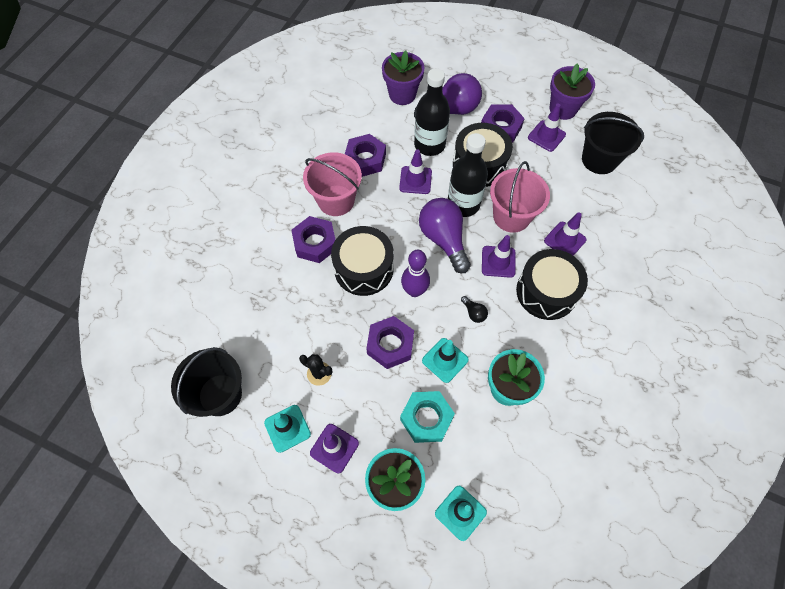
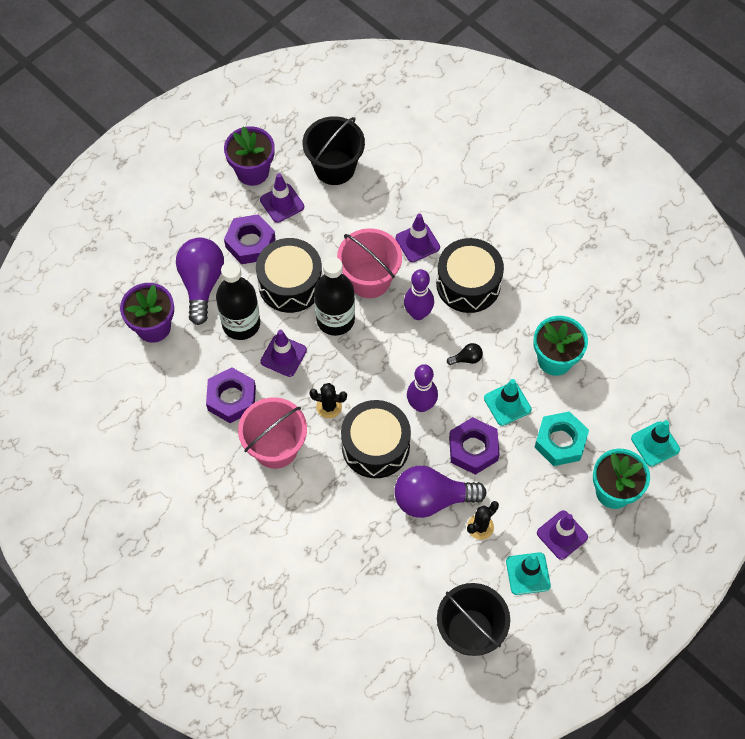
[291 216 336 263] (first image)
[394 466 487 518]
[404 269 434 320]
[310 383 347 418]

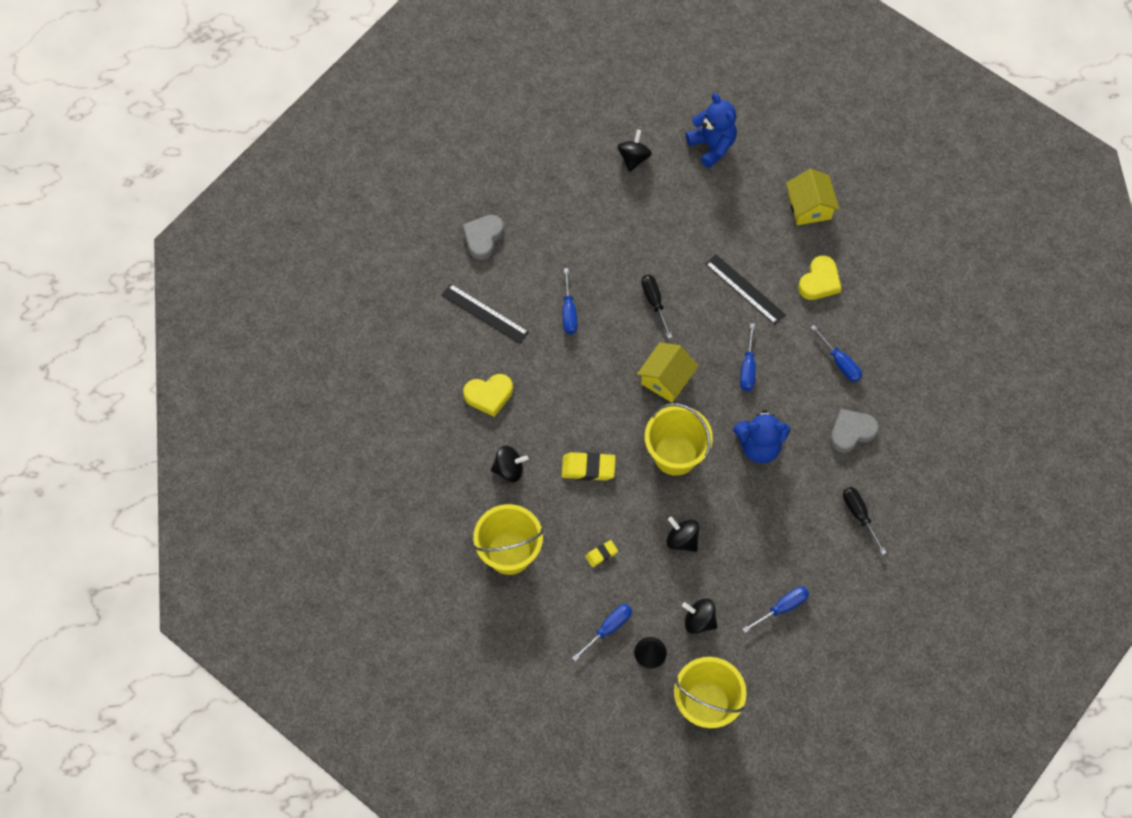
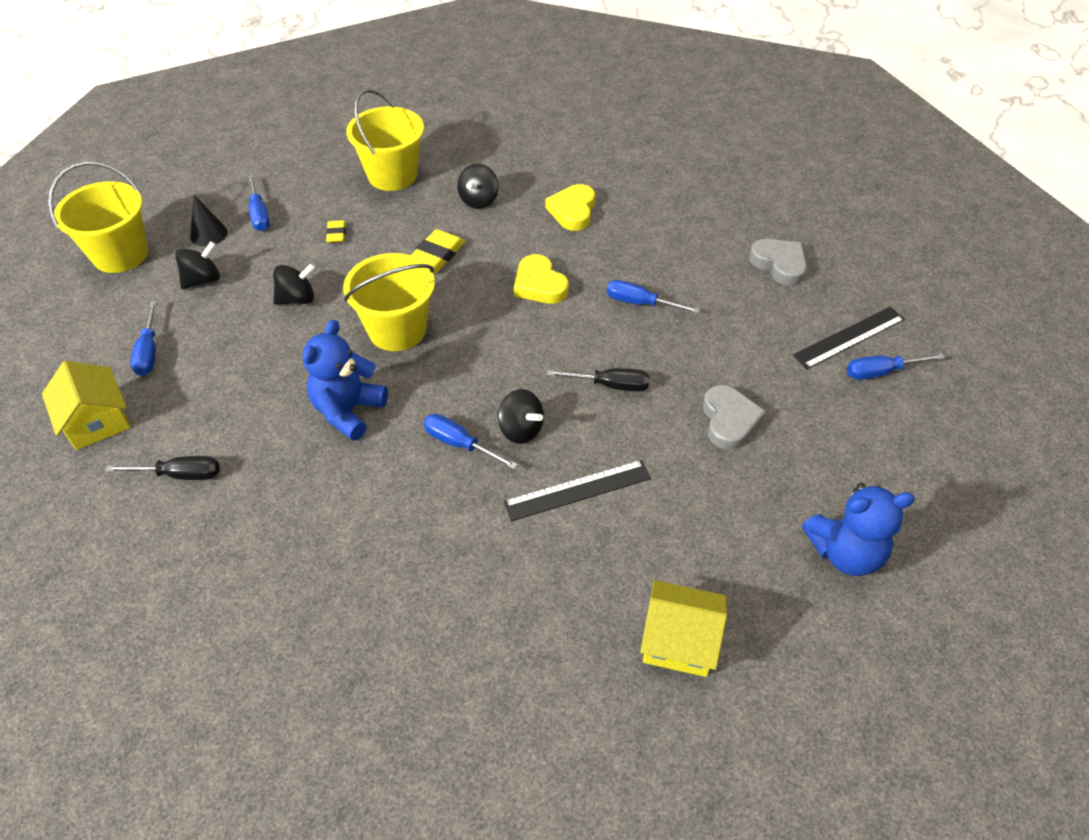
[793 307 905 369]
[498 389 544 444]
[42 361 131 450]
[514 254 569 304]
[847 353 945 380]
[703 385 766 450]

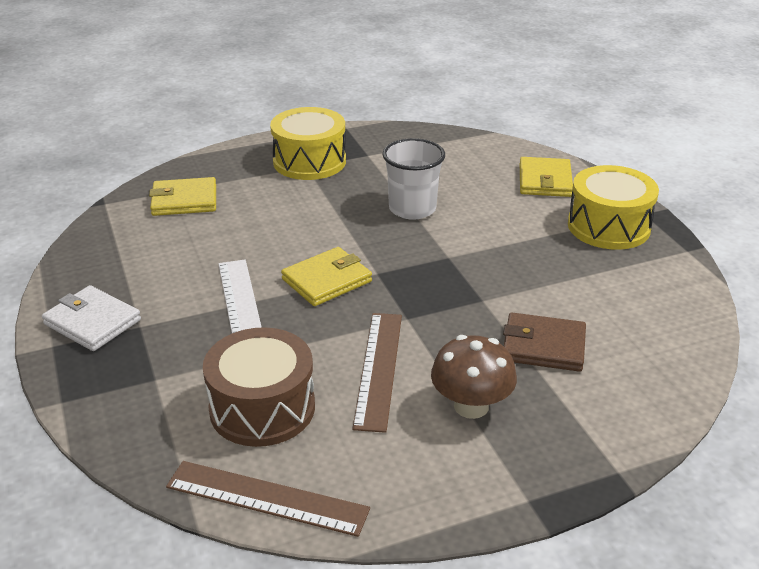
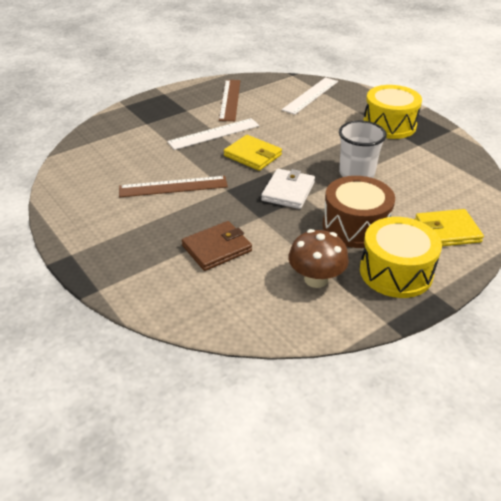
[261 169 315 209]
[282 77 338 114]
[219 80 240 121]
[323 176 395 248]
[288 229 349 288]
[182 221 252 271]

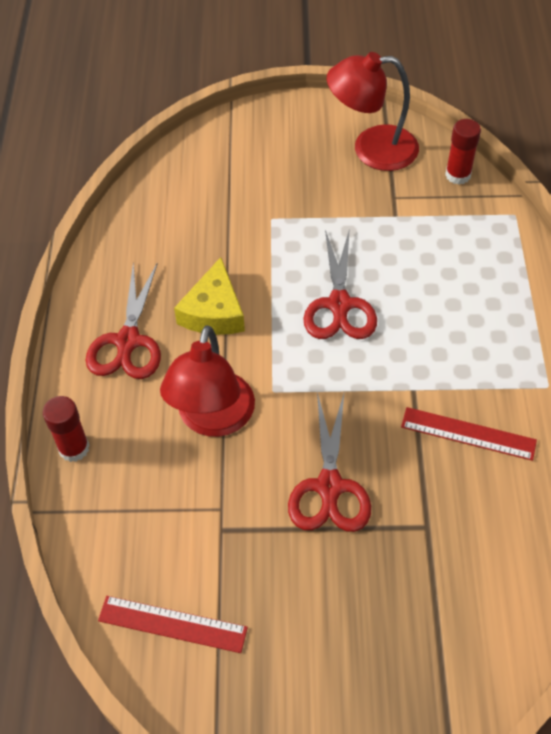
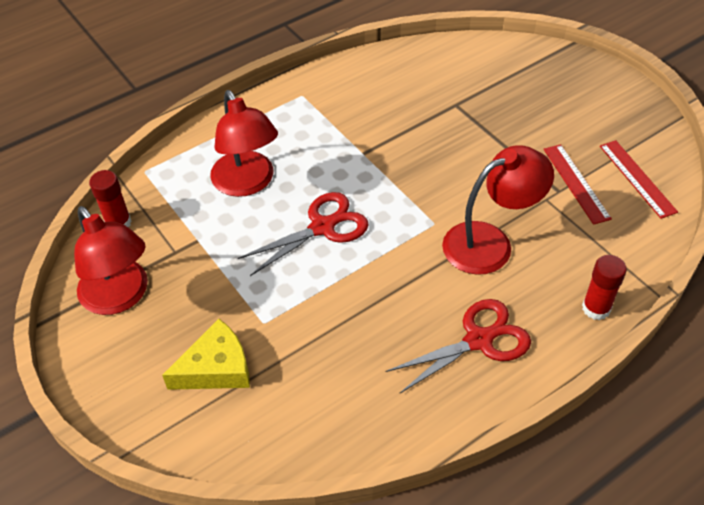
[162 319 250 390]
[288 392 371 532] (first image)
[543 144 612 225]
[210 90 278 197]

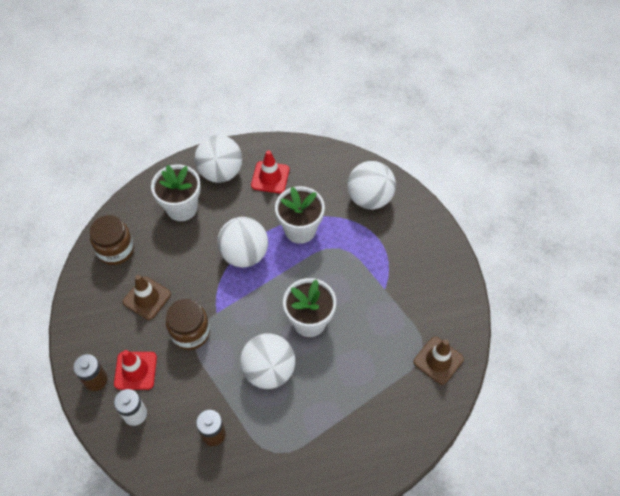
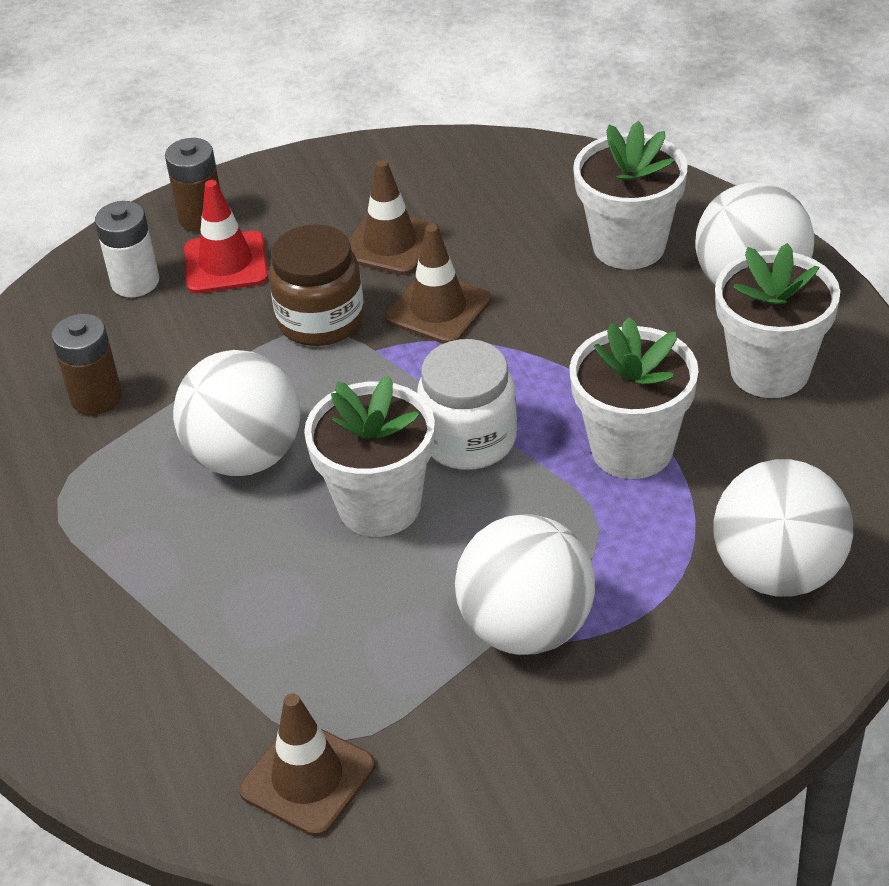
[90 215 134 265] (first image)
[455 514 595 655]
[715 243 840 398]
[385 224 491 344]
[417 339 517 470]

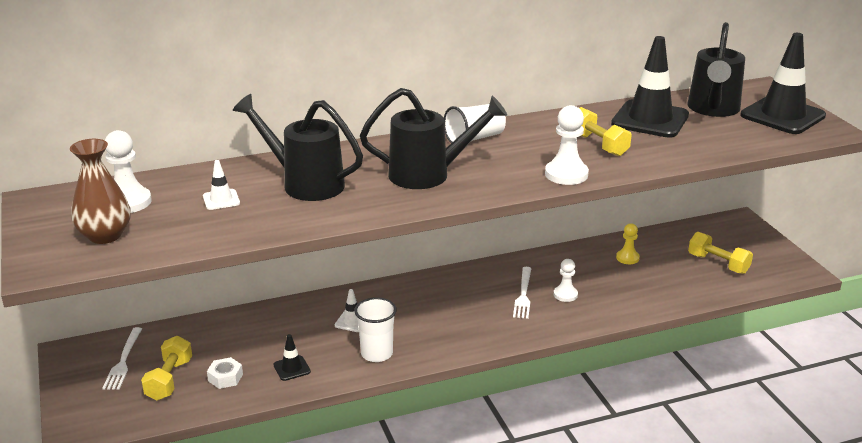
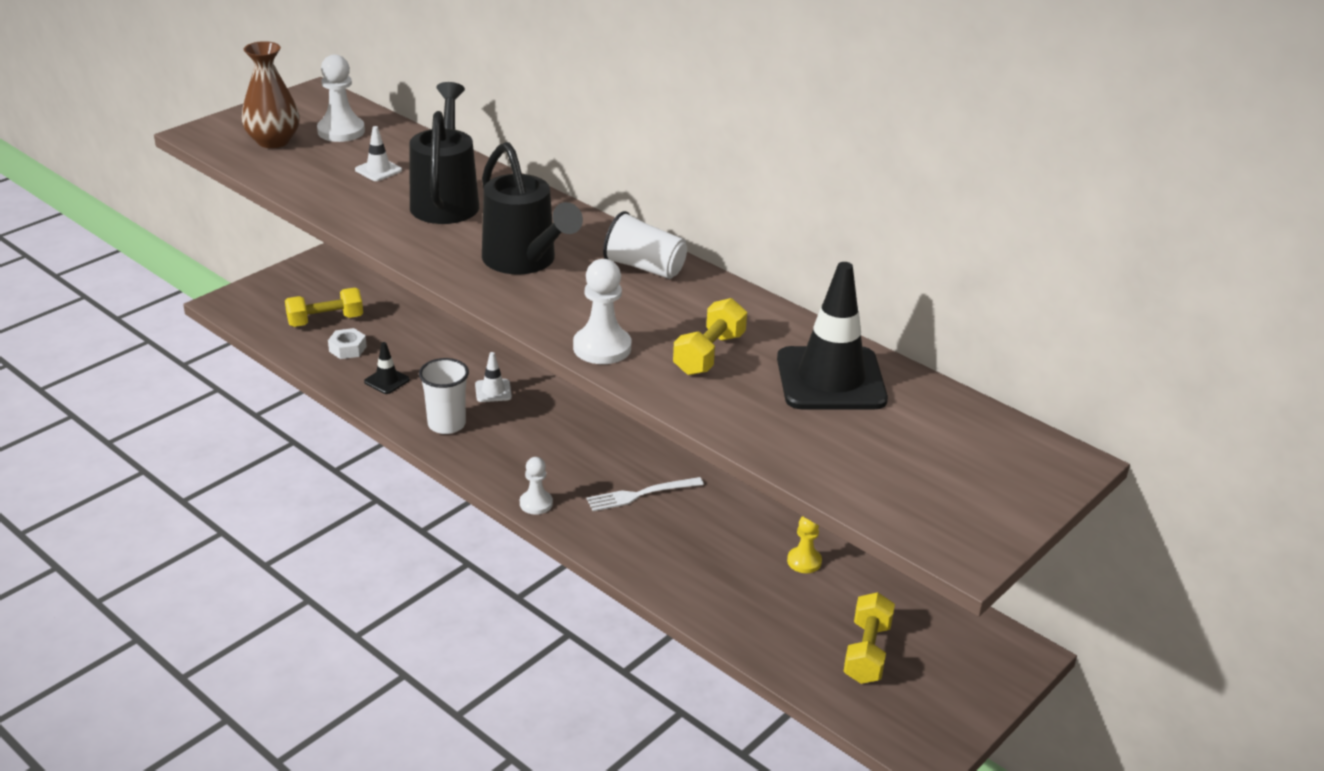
[102 327 142 390] (first image)
[520 457 553 515]
[687 22 745 117] (first image)
[740 33 826 134] (first image)

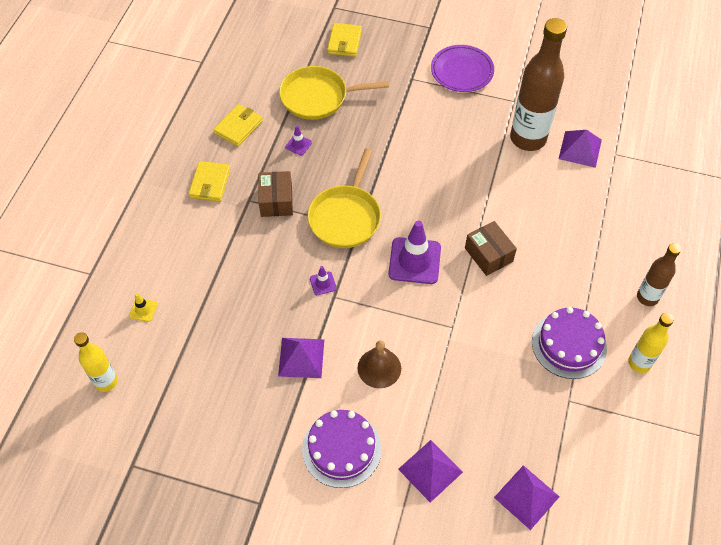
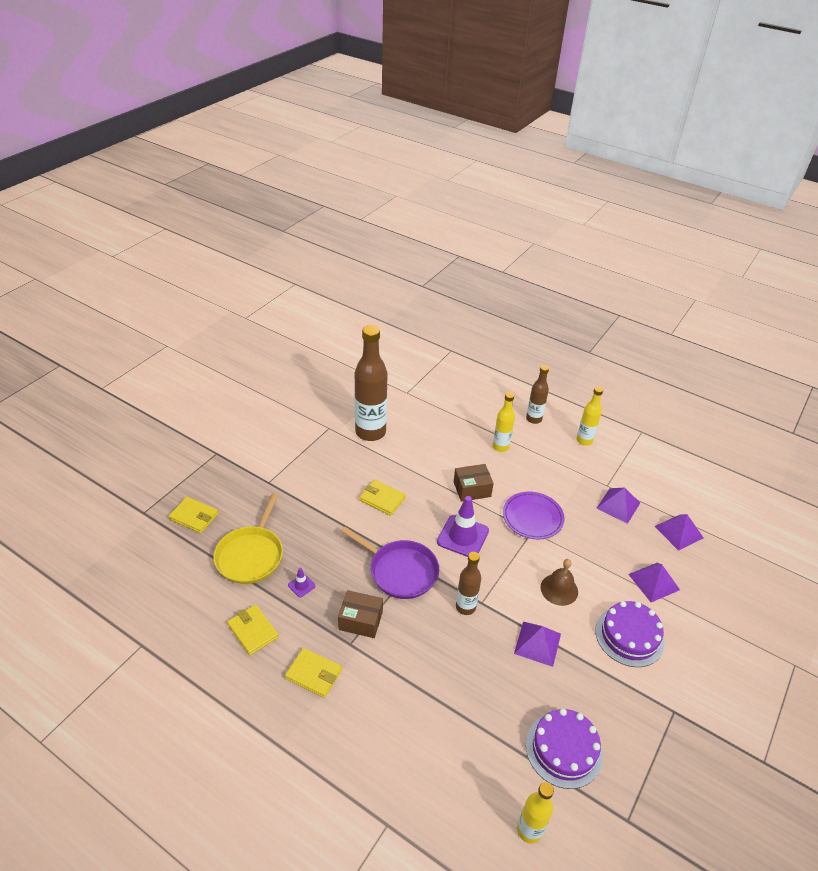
[129 293 158 322] (first image)
[341 527 439 599]
[456 552 481 615]
[503 492 565 539]
[526 709 603 789]
[596 488 640 524]
[360 480 406 516]
[493 392 515 452]

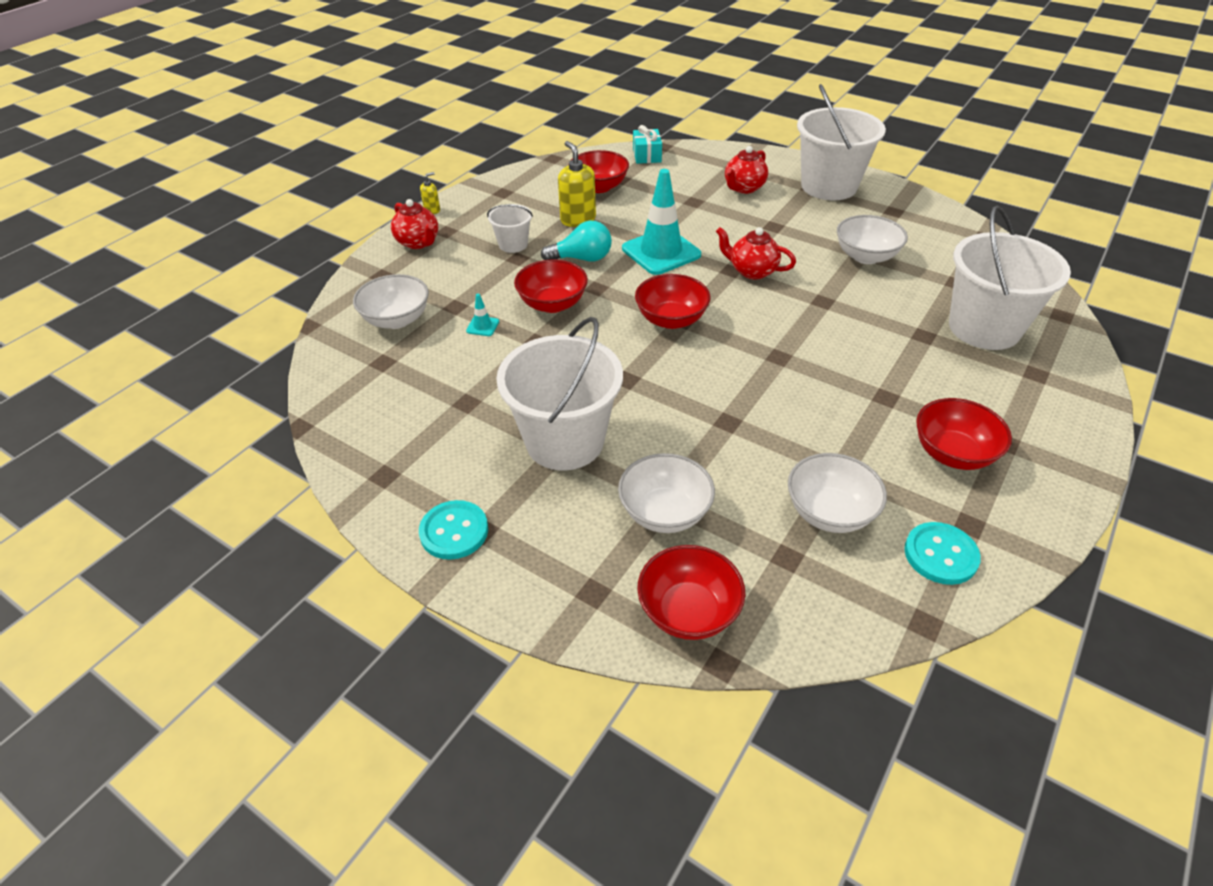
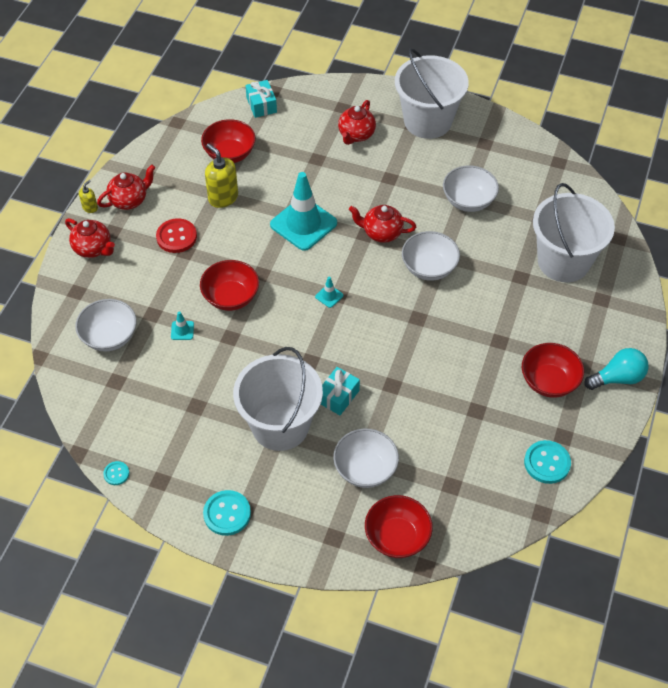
[156 218 197 253]
[584 348 649 390]
[315 277 343 308]
[402 231 460 281]
[97 164 155 210]
[103 461 129 485]
[321 367 360 415]

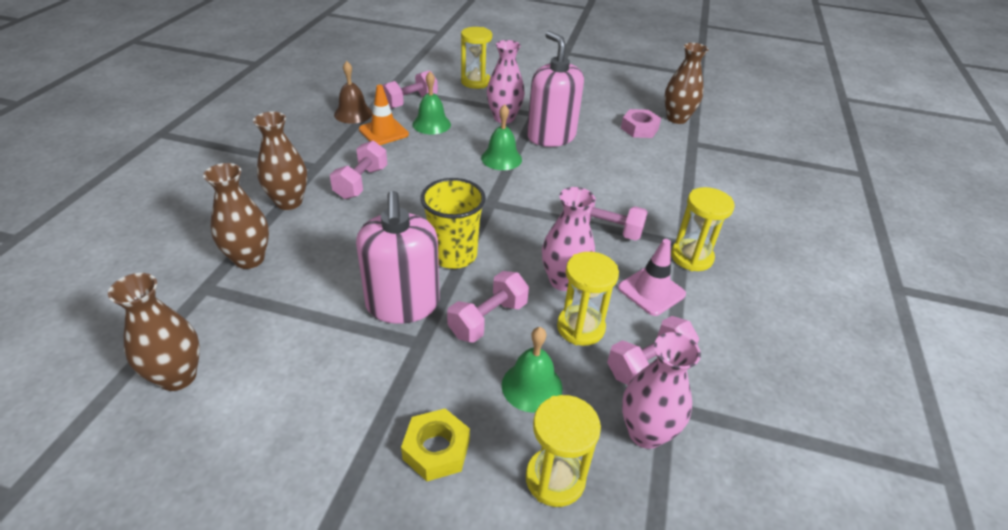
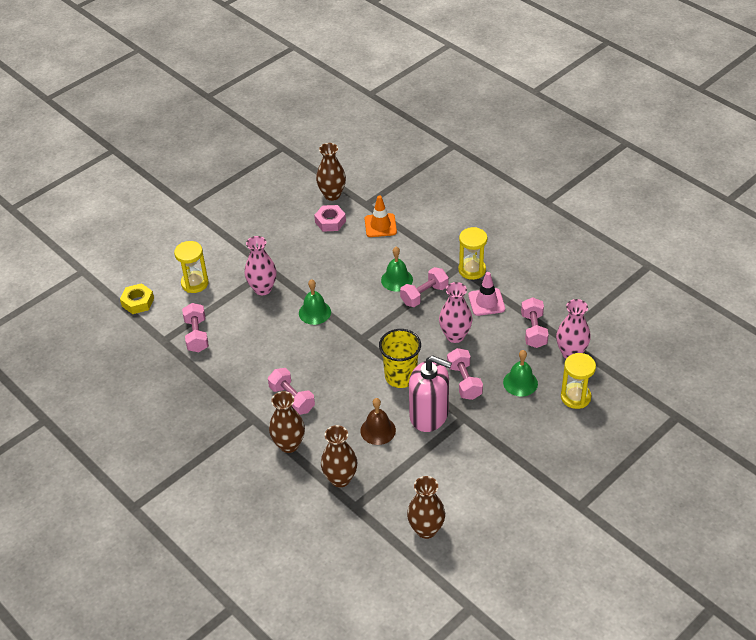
[360 398 396 445]
[365 195 397 237]
[120 283 154 314]
[381 247 413 292]
[527 31 584 147] (first image)
[557 252 619 346] (first image)

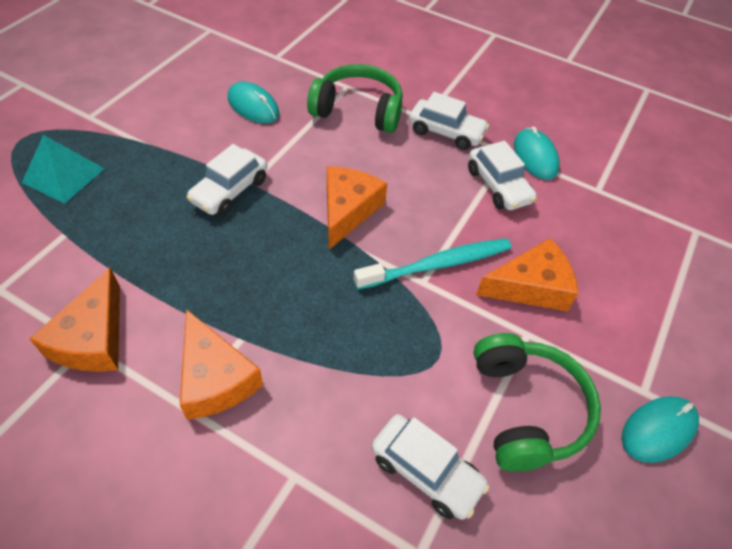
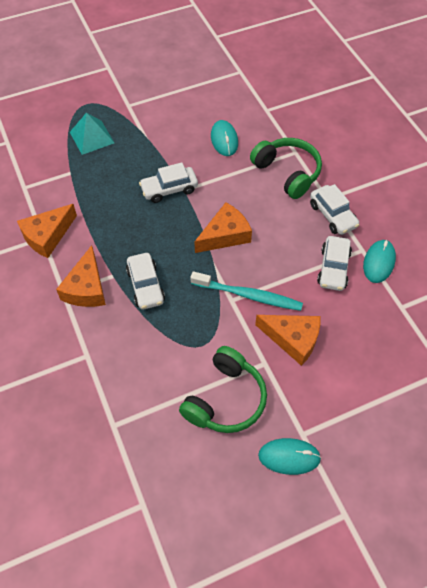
[126 253 165 309]

